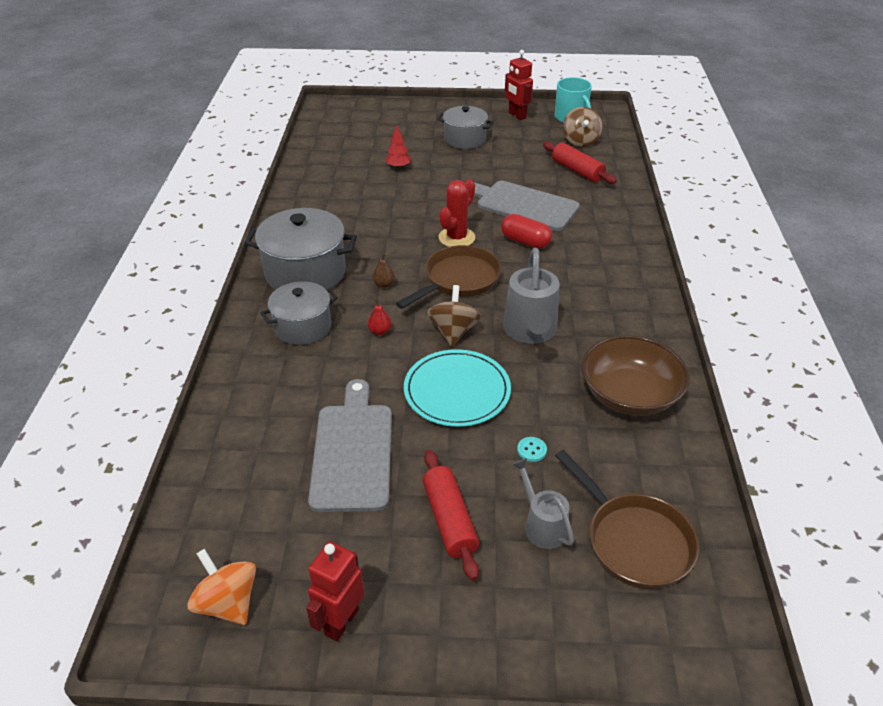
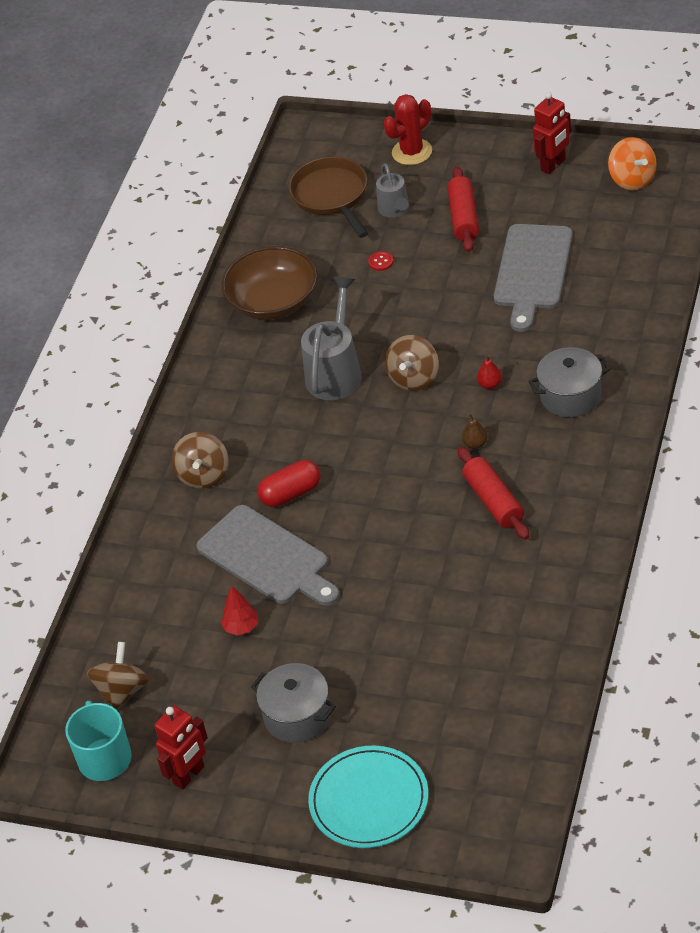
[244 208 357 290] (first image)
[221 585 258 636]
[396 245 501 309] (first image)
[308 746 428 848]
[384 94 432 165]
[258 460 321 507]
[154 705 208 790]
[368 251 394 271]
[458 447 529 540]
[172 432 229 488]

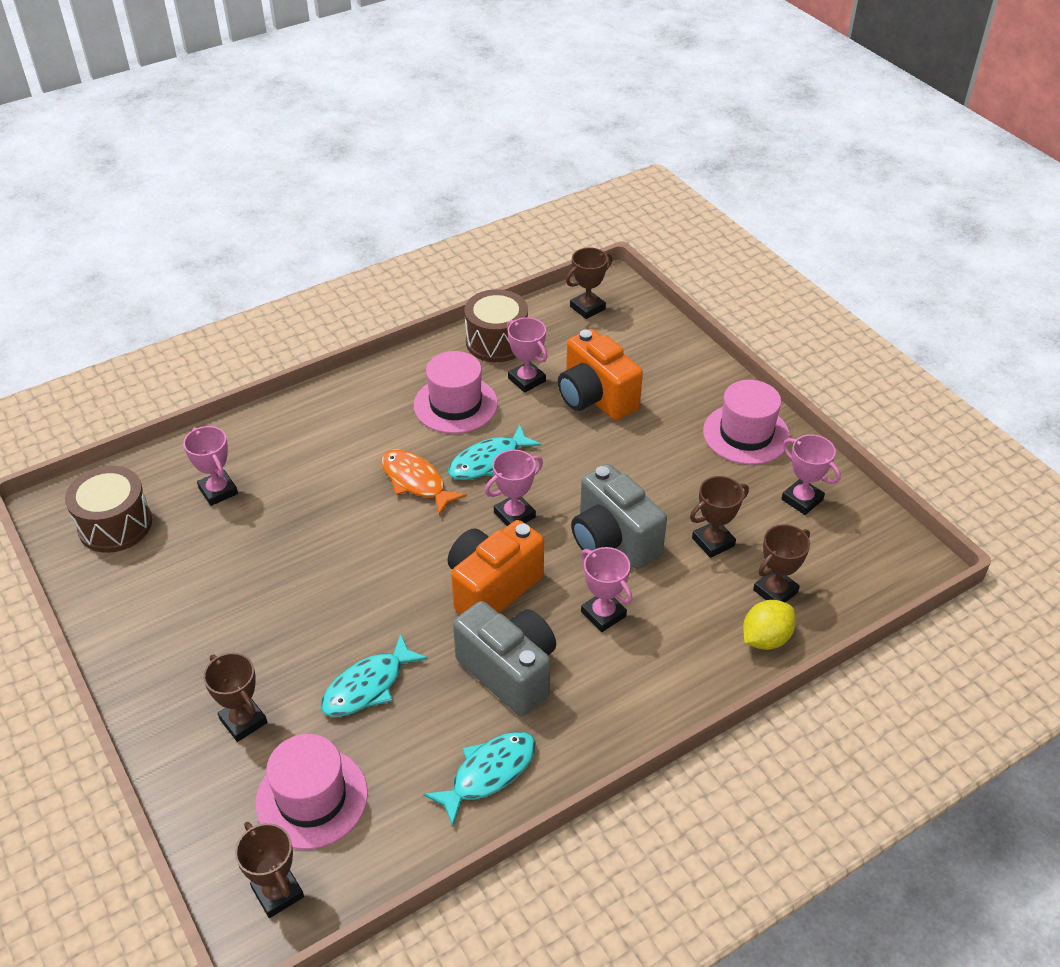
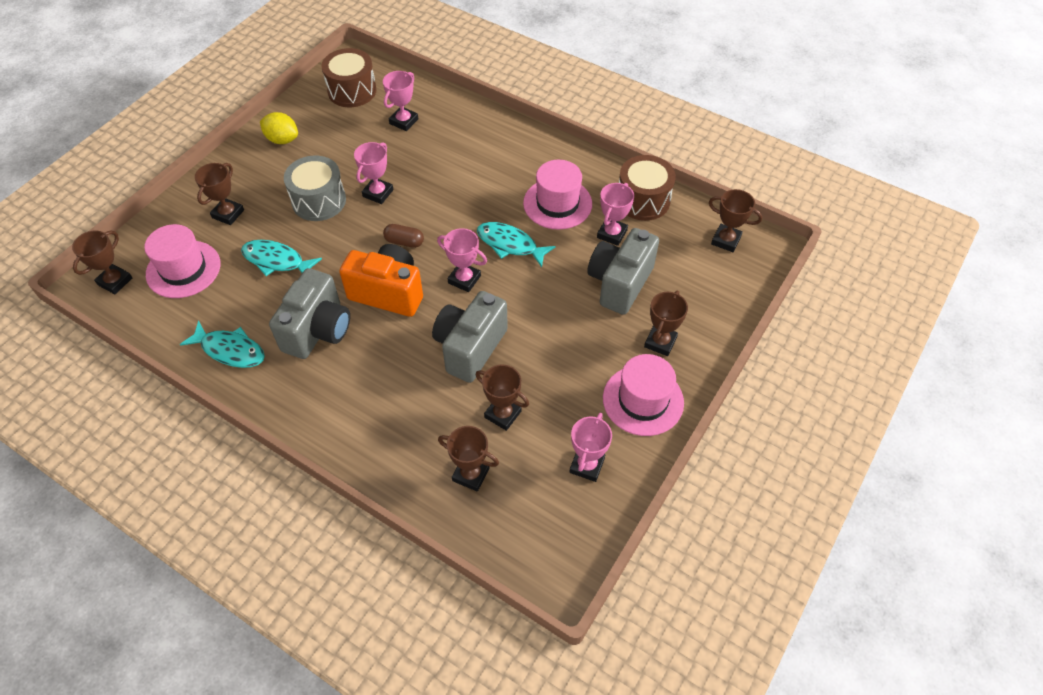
[381 450 467 515] (first image)
[587 228 659 315]
[354 142 394 204]
[260 112 298 144]
[284 155 346 221]
[383 224 424 248]
[644 291 688 356]

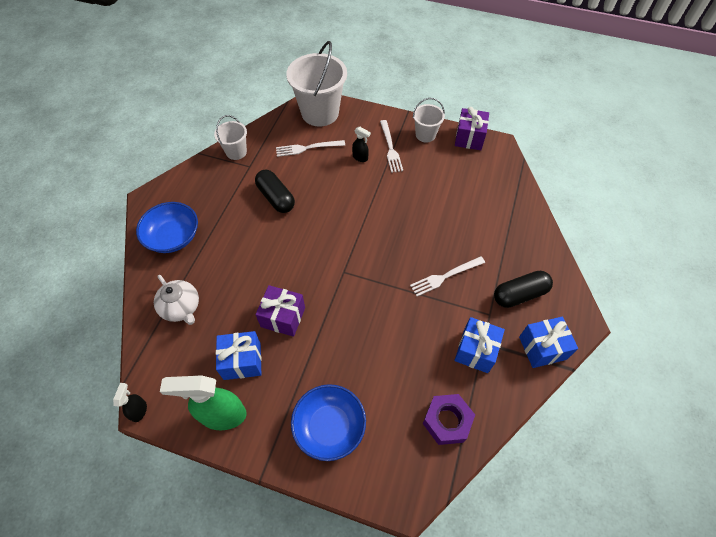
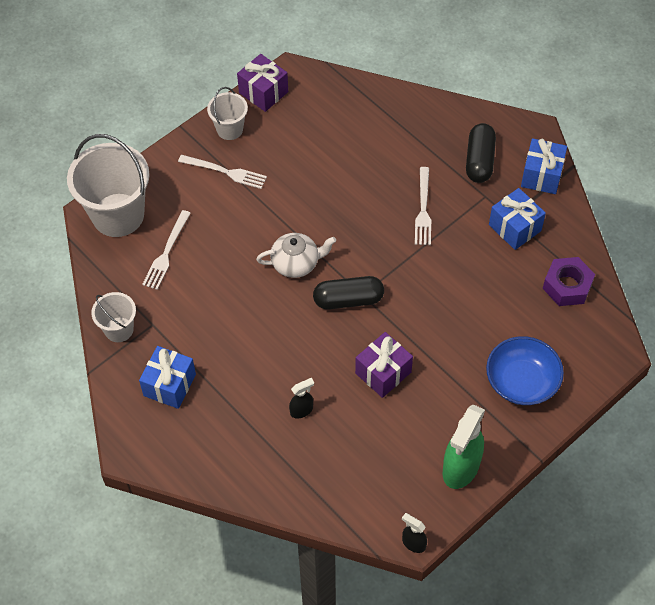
[136 202 198 253] (first image)
[256 233 336 278]
[139 346 196 409]
[313 276 384 309]
[289 378 314 419]

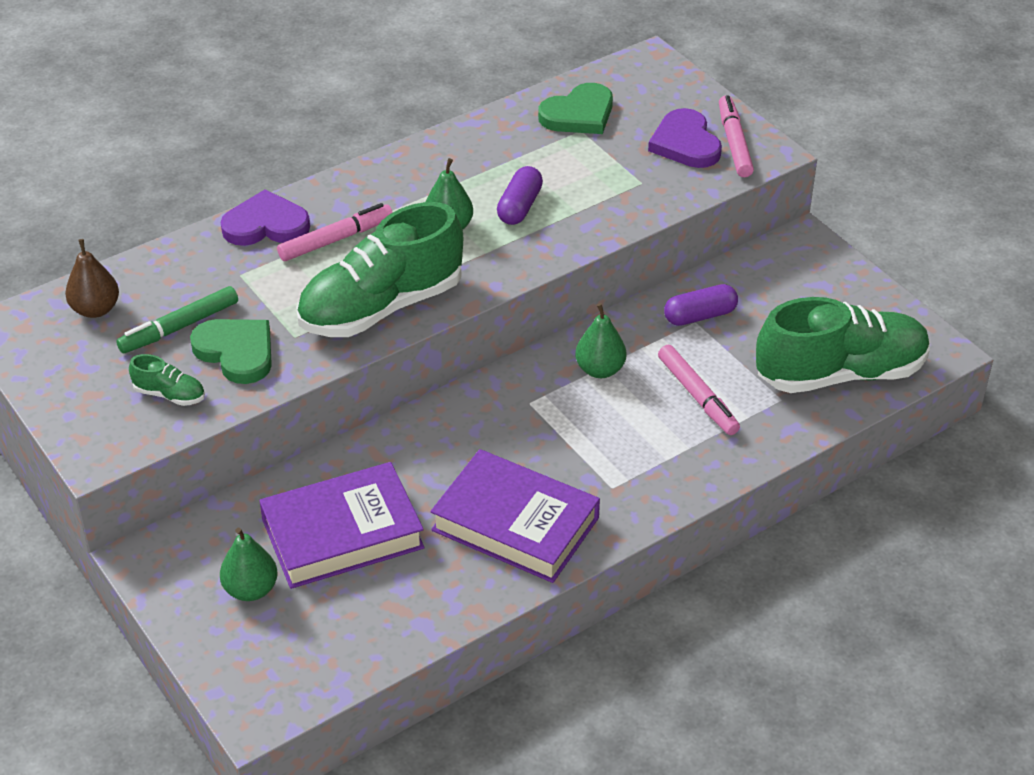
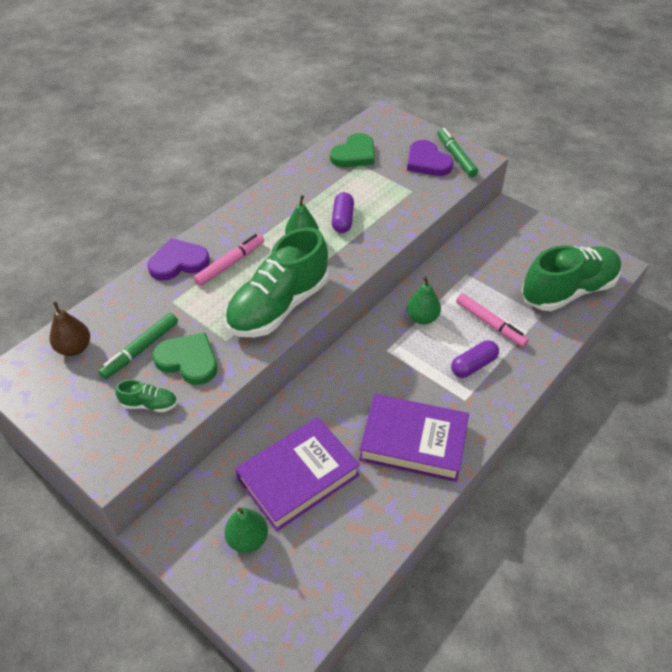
[451 340 499 378]
[437 128 478 177]

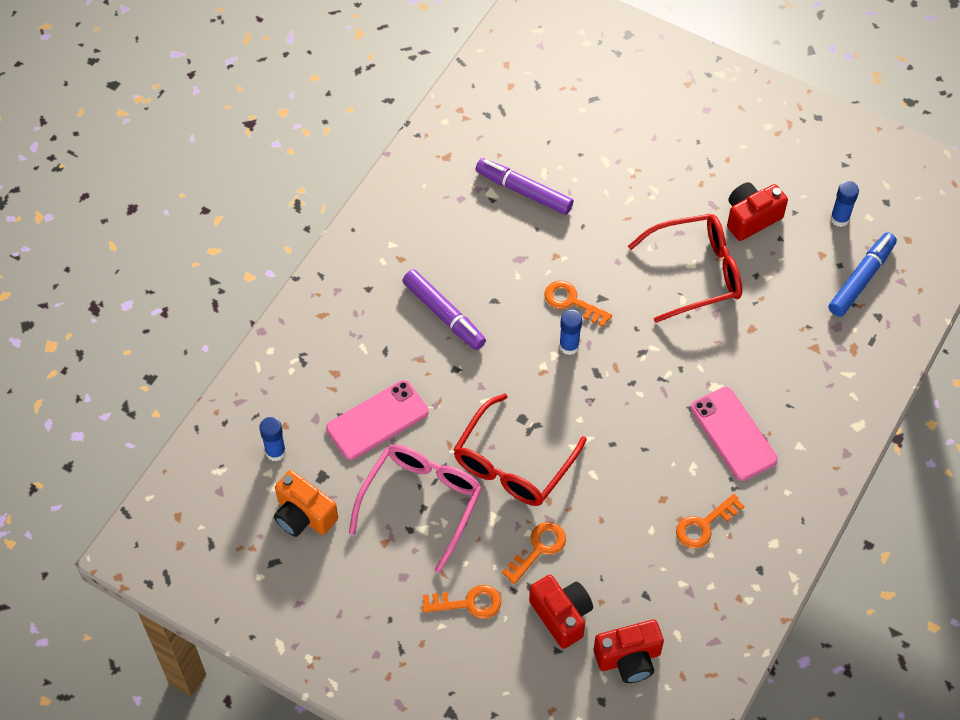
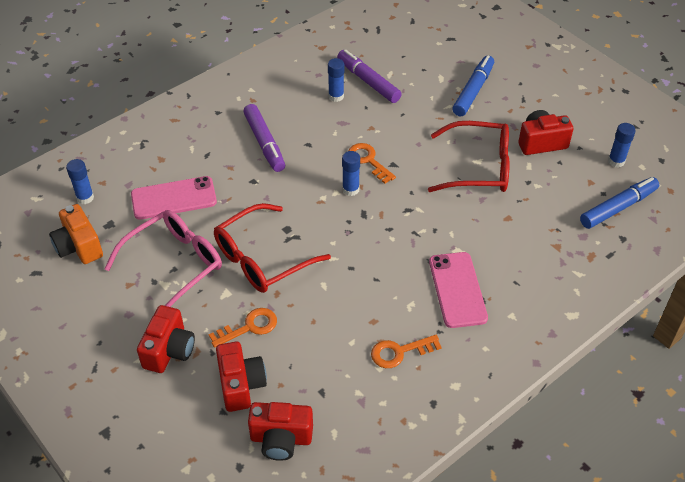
[137 305 195 373]
[328 58 344 102]
[452 55 494 116]

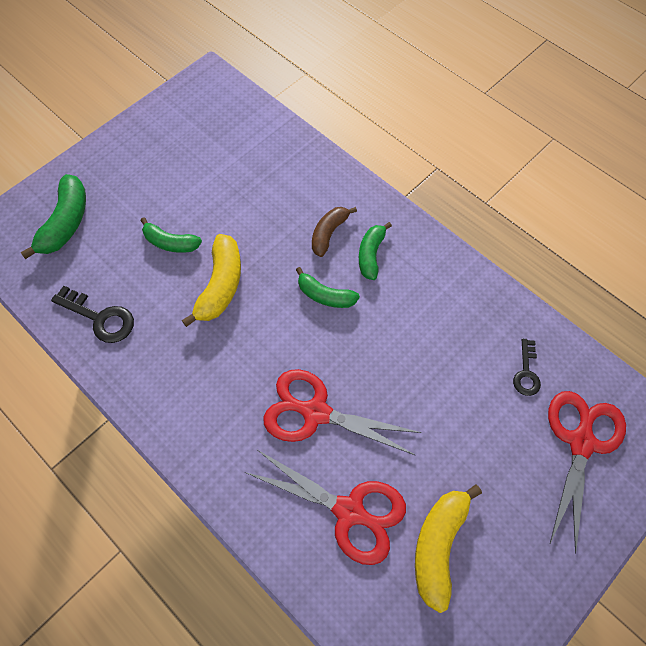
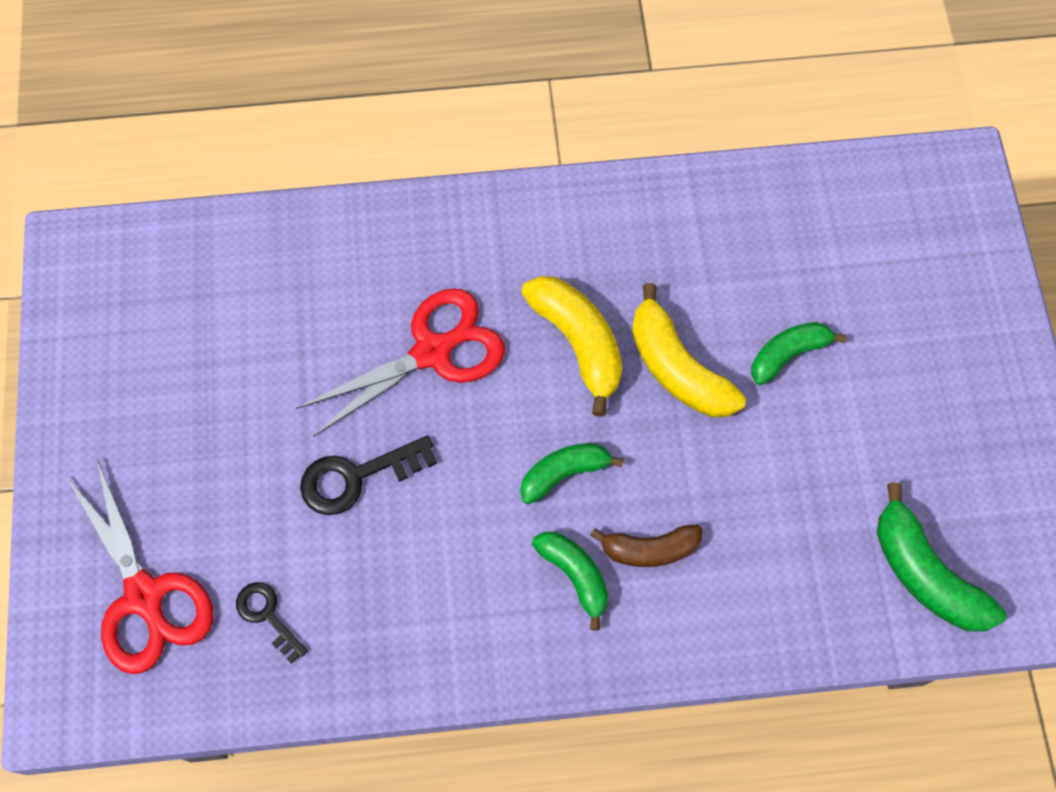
[877 483 1006 632]
[300 435 437 515]
[245 450 406 565] (first image)
[590 524 702 567]
[521 276 622 417]

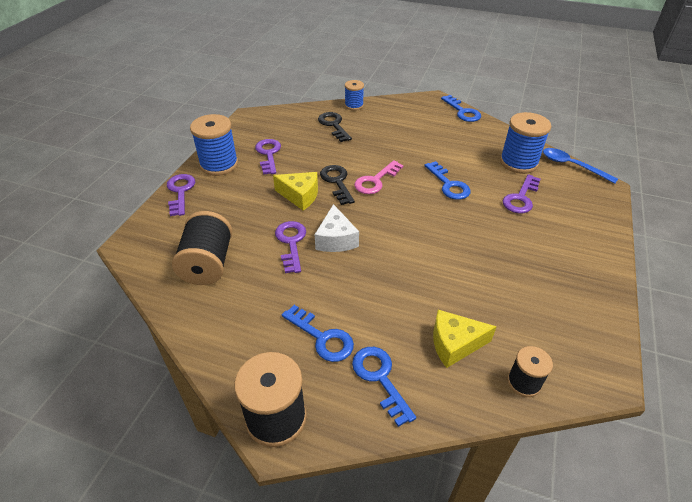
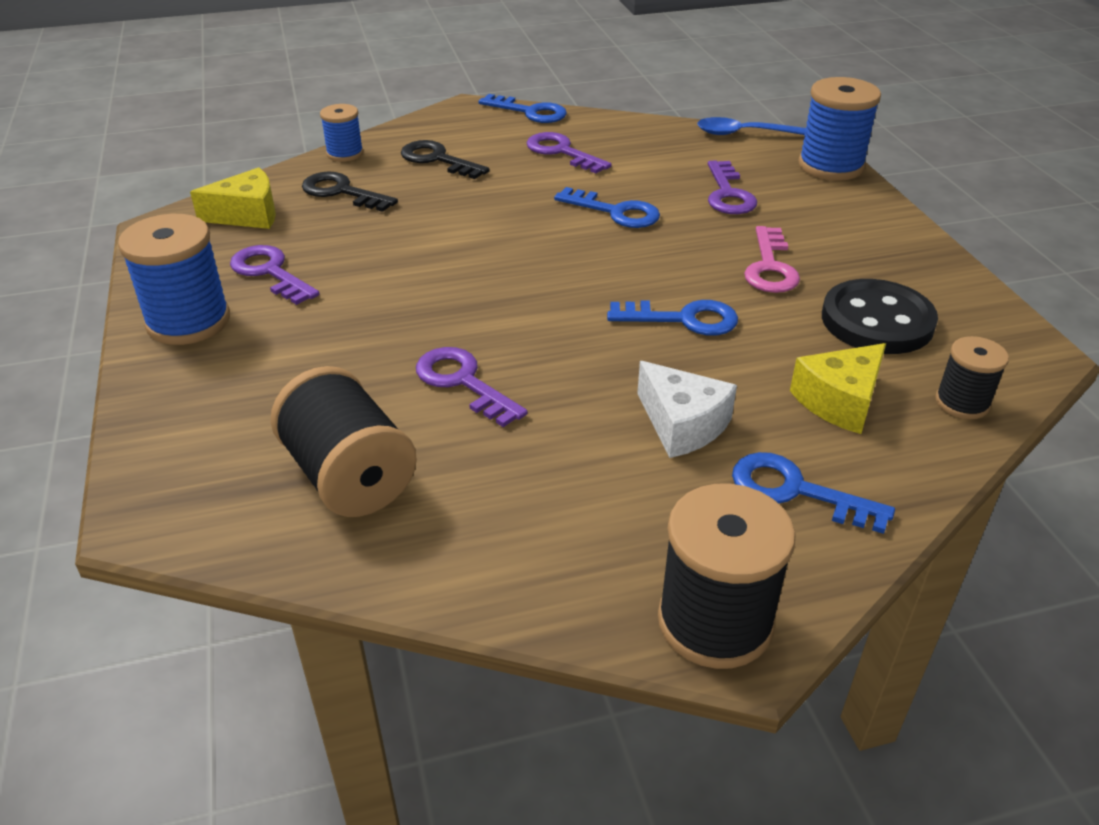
[527 132 612 173]
[190 167 276 229]
[607 300 738 336]
[637 361 737 458]
[401 140 490 179]
[744 226 800 293]
[798 77 881 181]
[822 279 938 354]

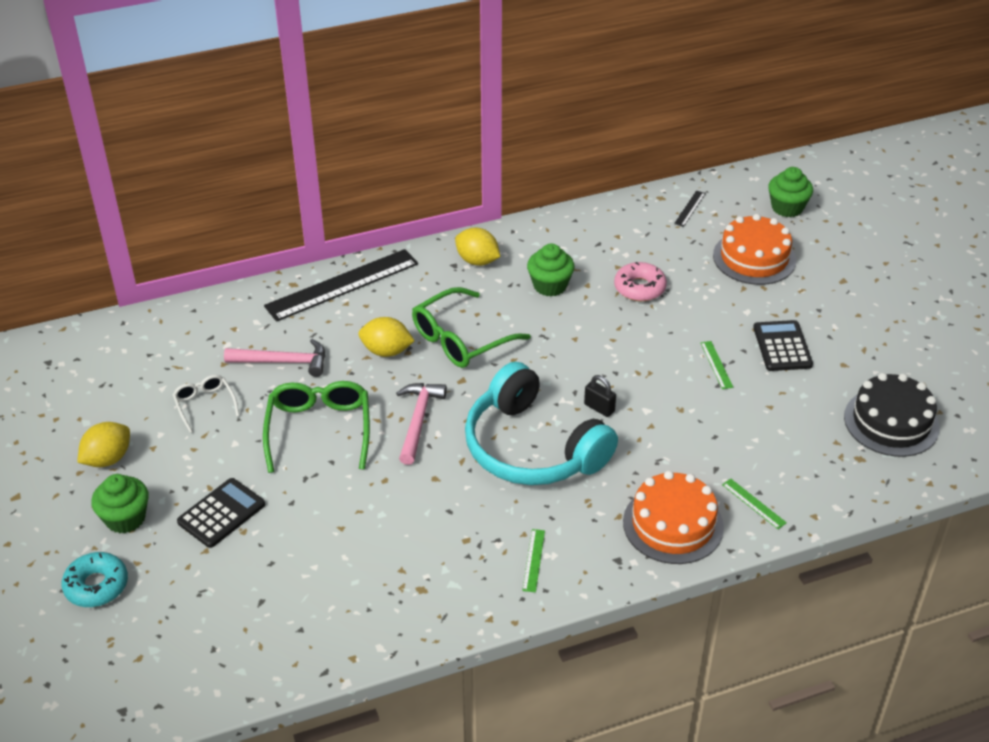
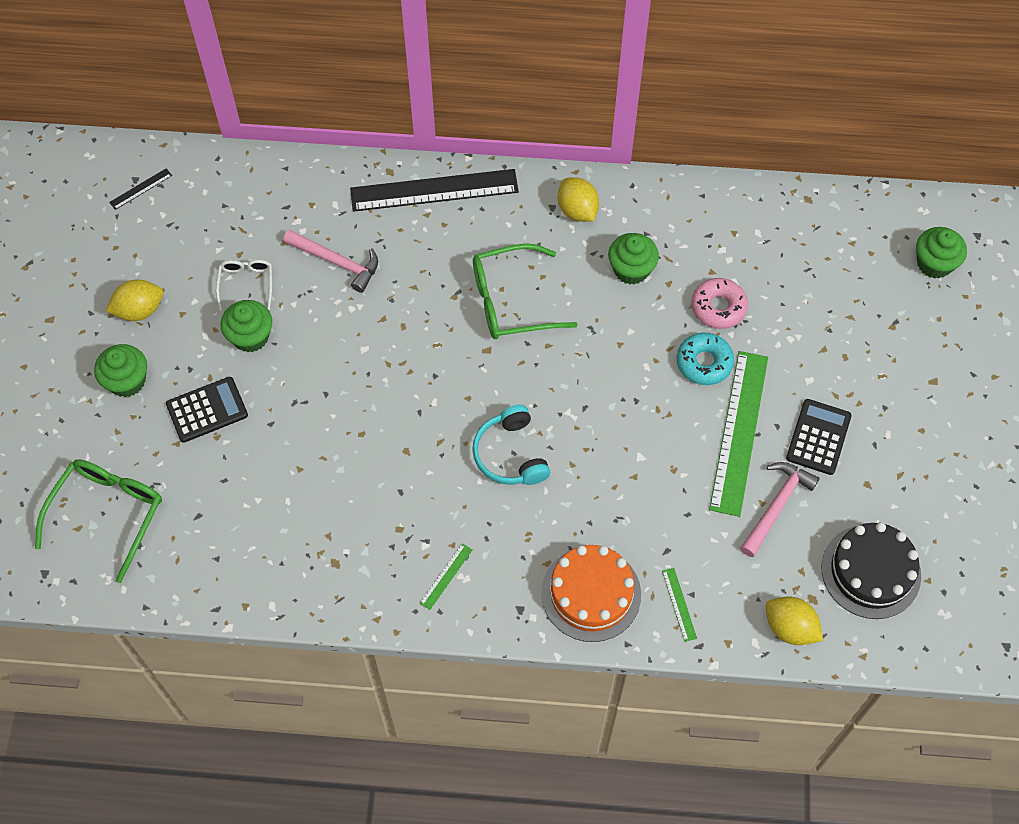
[677 333 734 385]
[35 460 162 583]
[766 596 823 645]
[740 462 820 557]
[472 405 550 485]
[584 375 616 417] (first image)
[109 168 172 210]
[709 351 768 517]
[713 214 796 285] (first image)
[220 300 272 352]

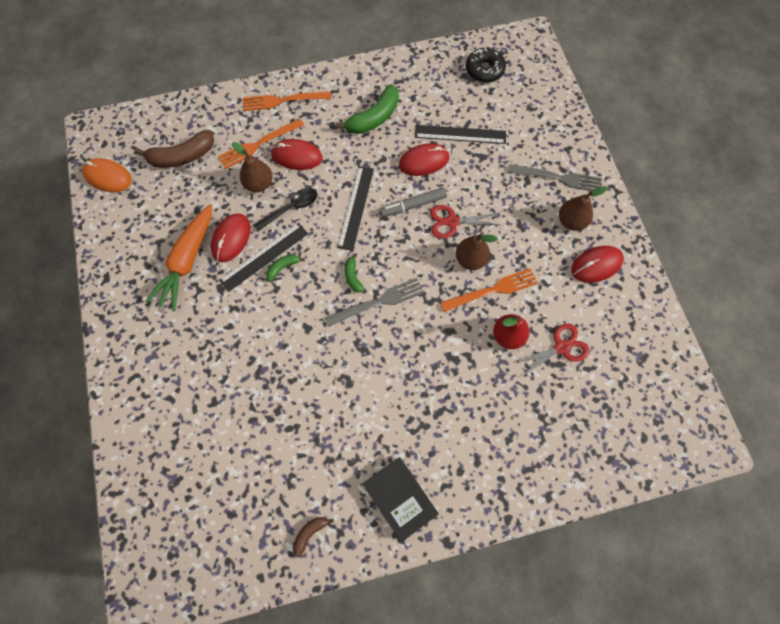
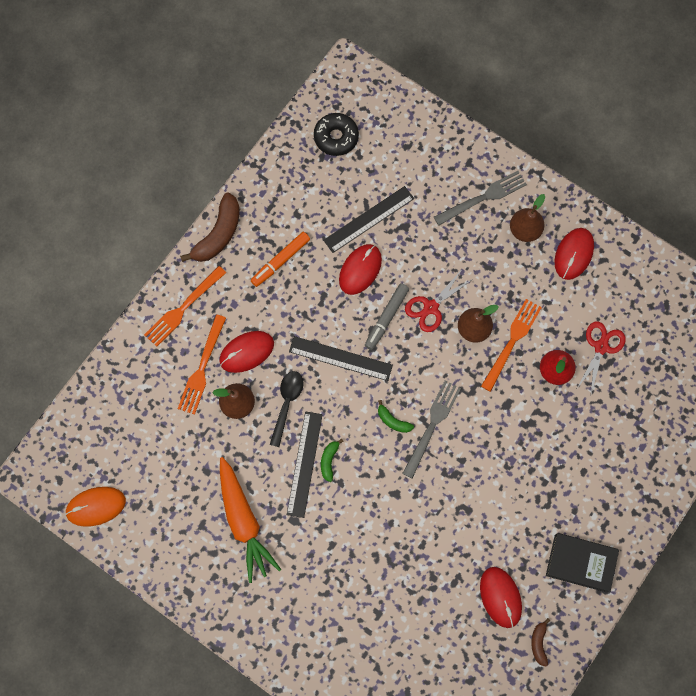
[180 193 239 262]
[480 567 522 628]
[251 232 310 287]
[289 336 393 381]

